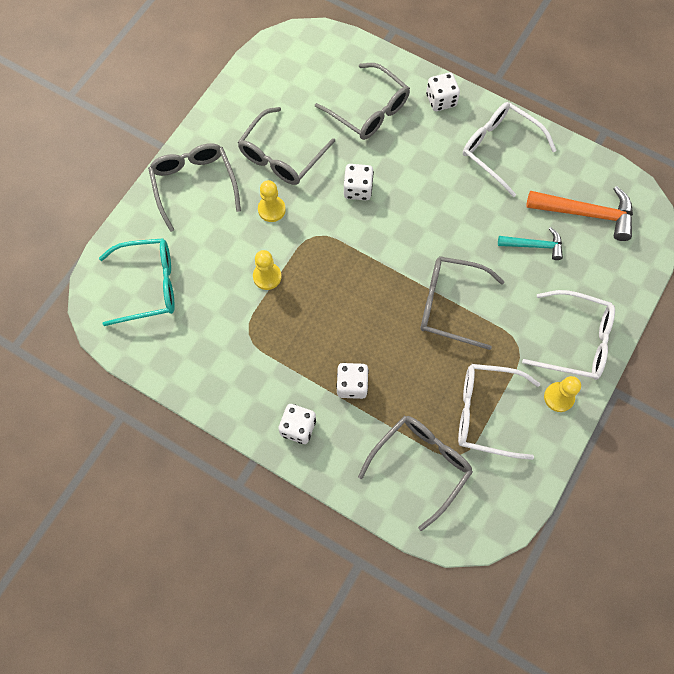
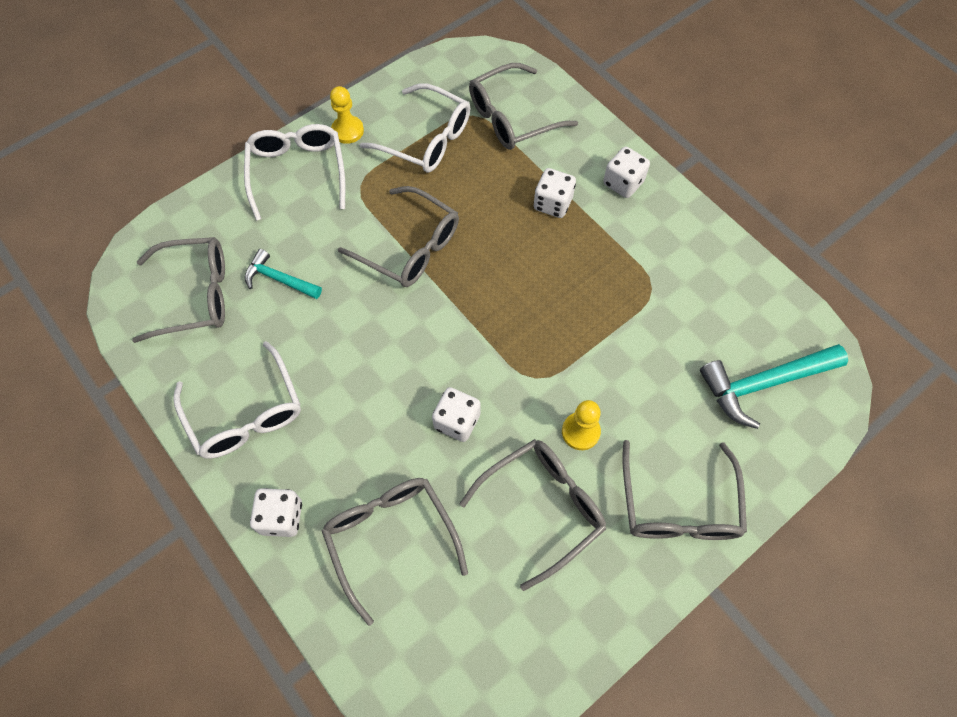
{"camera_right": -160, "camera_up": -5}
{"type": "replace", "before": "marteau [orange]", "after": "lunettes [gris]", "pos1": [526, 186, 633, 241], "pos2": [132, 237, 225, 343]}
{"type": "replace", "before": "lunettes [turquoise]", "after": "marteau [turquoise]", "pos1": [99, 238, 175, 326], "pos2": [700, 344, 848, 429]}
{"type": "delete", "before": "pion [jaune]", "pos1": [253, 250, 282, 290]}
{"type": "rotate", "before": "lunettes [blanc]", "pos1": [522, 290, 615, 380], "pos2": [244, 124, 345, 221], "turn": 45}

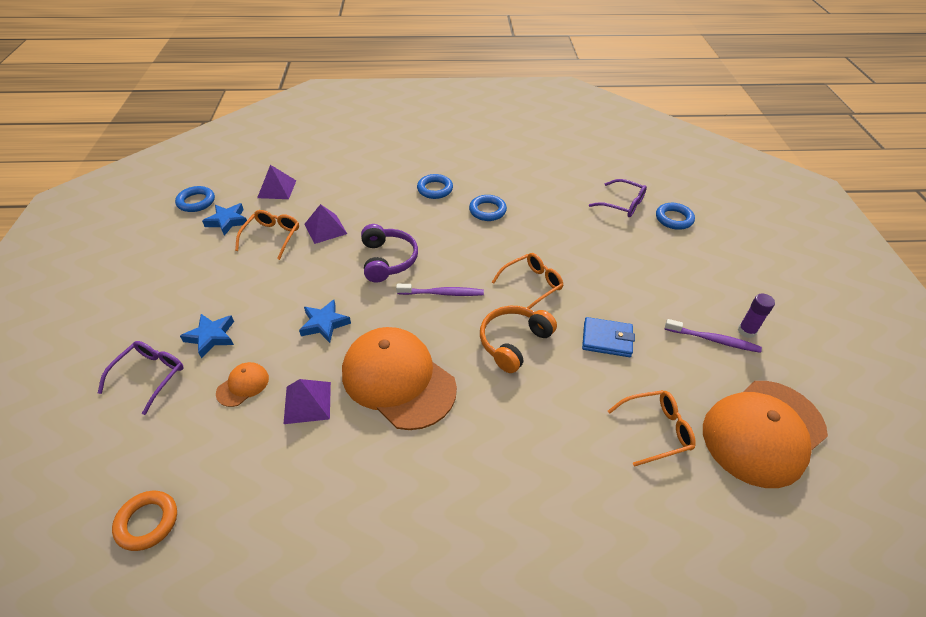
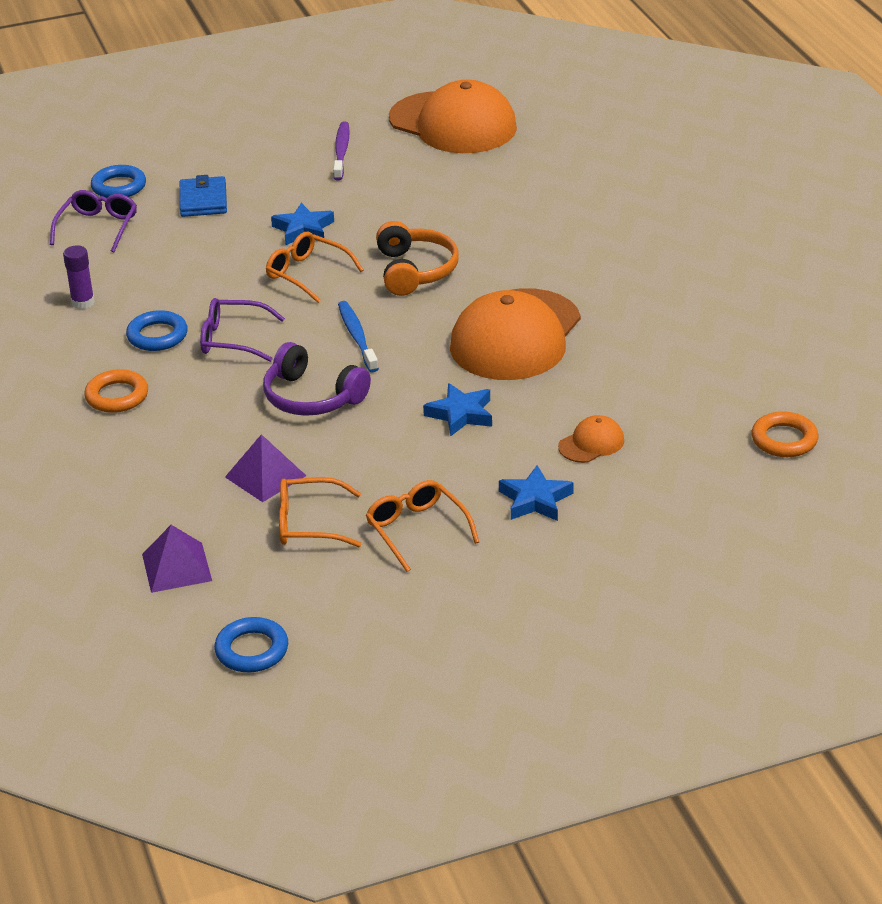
{"camera_right": -105, "camera_up": -10}
{"type": "recolor", "before": "anneau [bleu]", "after": "anneau [orange]", "pos1": [417, 174, 453, 199], "pos2": [84, 369, 148, 413]}
{"type": "move", "before": "étoile [bleu]", "pos1": [202, 203, 247, 236], "pos2": [271, 203, 334, 245]}
{"type": "rotate", "before": "casque audio [violet]", "pos1": [361, 224, 418, 282], "pos2": [263, 342, 371, 416], "turn": -120}
{"type": "recolor", "before": "brosse à dents [violet]", "after": "brosse à dents [bleu]", "pos1": [396, 284, 484, 296], "pos2": [338, 301, 379, 372]}
{"type": "move", "before": "bâton de colle [violet]", "pos1": [738, 293, 775, 338], "pos2": [63, 245, 95, 309]}
{"type": "rotate", "before": "casque audio [orange]", "pos1": [480, 306, 557, 373], "pos2": [376, 221, 459, 296], "turn": -120}
{"type": "move", "before": "portefeuille [bleu]", "pos1": [582, 317, 635, 357], "pos2": [180, 175, 227, 217]}
{"type": "move", "before": "lunettes [violet]", "pos1": [98, 341, 184, 415], "pos2": [200, 298, 285, 362]}
{"type": "rotate", "before": "casquette [orange]", "pos1": [216, 362, 269, 407], "pos2": [558, 415, 624, 463], "turn": 120}
{"type": "delete", "before": "pyramide [violet]", "pos1": [284, 379, 331, 424]}
{"type": "move", "before": "lunettes [orange]", "pos1": [608, 390, 696, 467], "pos2": [365, 480, 479, 572]}

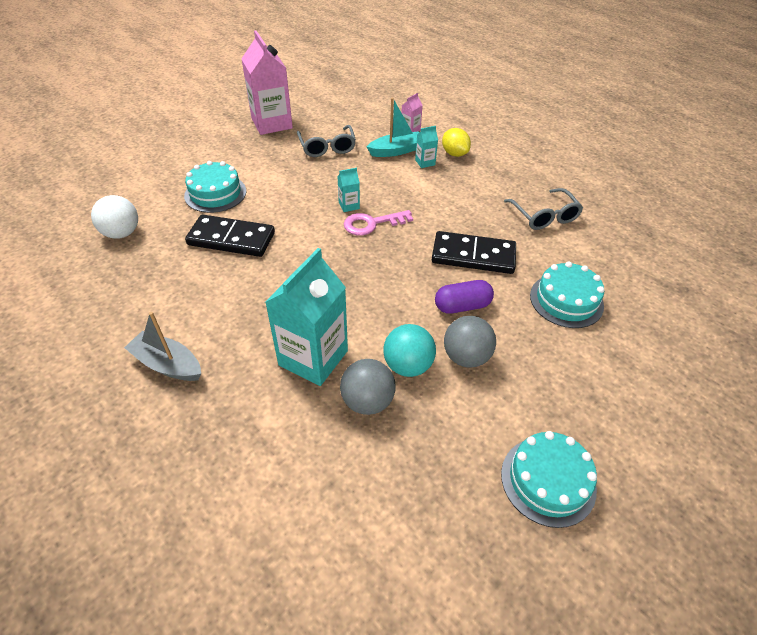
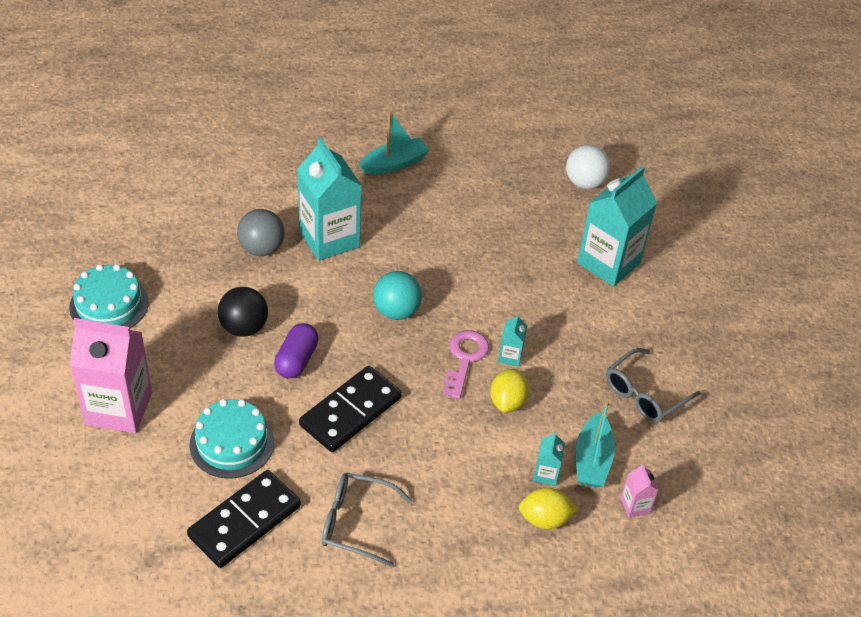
{"camera_right": 120, "camera_up": 0}
{"type": "move", "before": "brique de lait [rose]", "pos1": [241, 31, 293, 135], "pos2": [70, 318, 152, 433]}
{"type": "rotate", "before": "lunettes [gris]", "pos1": [297, 125, 356, 157], "pos2": [606, 348, 700, 423], "turn": -60}
{"type": "replace", "before": "gâteau [turquoise]", "after": "brique de lait [turquoise]", "pos1": [184, 161, 246, 213], "pos2": [577, 166, 657, 287]}
{"type": "move", "before": "domino [noir]", "pos1": [185, 215, 275, 257], "pos2": [187, 470, 301, 568]}
{"type": "recolor", "before": "bateau [gris]", "after": "bateau [turquoise]", "pos1": [124, 312, 201, 381], "pos2": [359, 111, 430, 175]}
{"type": "recolor", "before": "balle [gris]", "after": "balle [noir]", "pos1": [444, 316, 496, 368], "pos2": [218, 287, 268, 337]}
{"type": "move", "before": "balle [turquoise]", "pos1": [383, 324, 436, 377], "pos2": [373, 271, 422, 320]}
{"type": "insert", "after": "citron [jaune]", "pos2": [490, 369, 529, 413]}

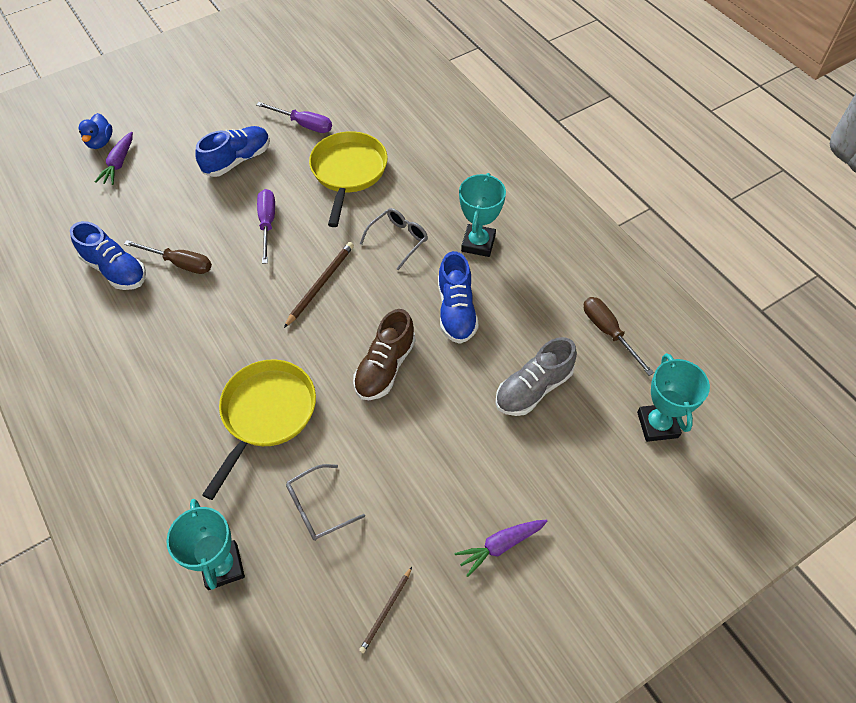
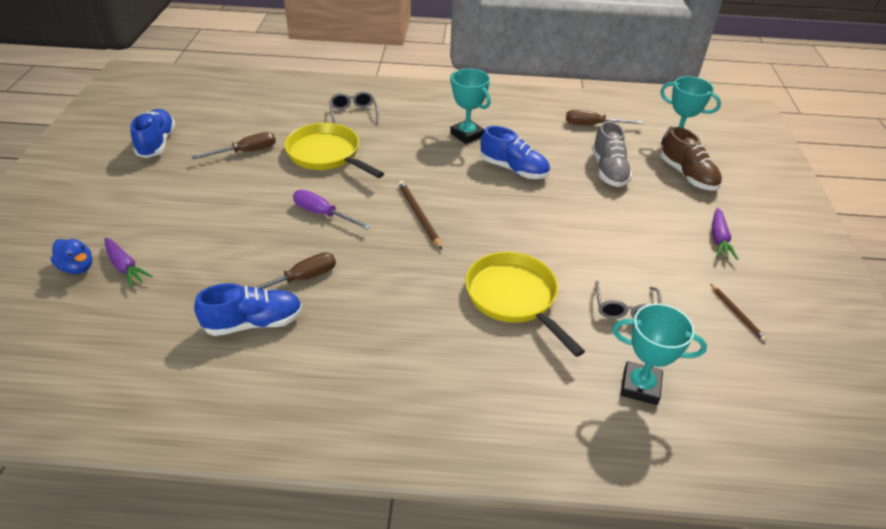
{"camera_right": -55, "camera_up": -15}
{"type": "recolor", "before": "tournevis [violet]", "after": "tournevis [marron]", "pos1": [256, 102, 332, 133], "pos2": [191, 132, 276, 159]}
{"type": "move", "before": "chaussure [bleu]", "pos1": [195, 126, 270, 177], "pos2": [130, 109, 176, 158]}
{"type": "move", "before": "lunettes [gris]", "pos1": [360, 208, 428, 270], "pos2": [329, 91, 379, 124]}
{"type": "move", "before": "chaussure [marron]", "pos1": [353, 309, 416, 400], "pos2": [661, 127, 722, 191]}

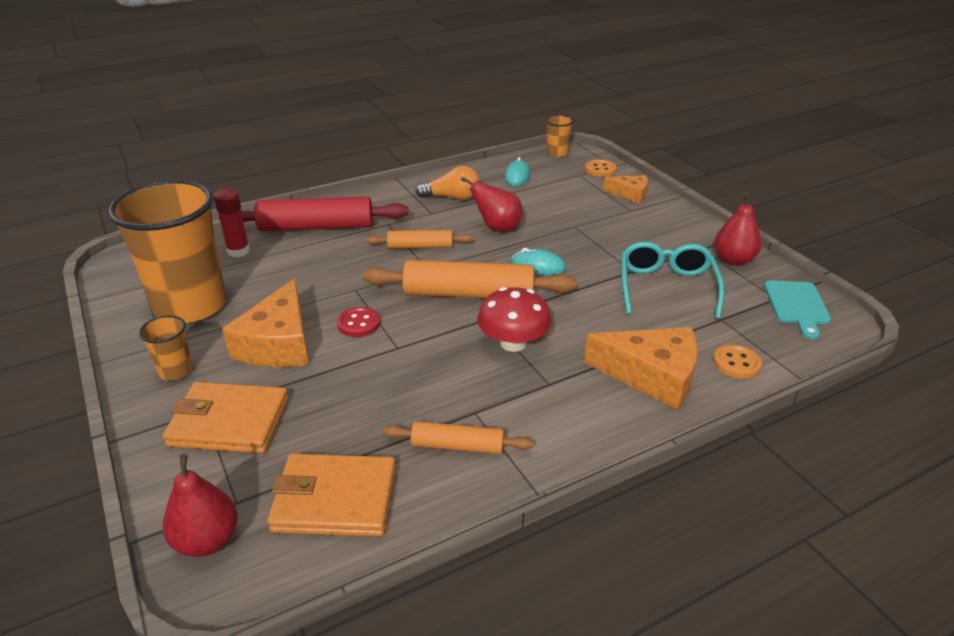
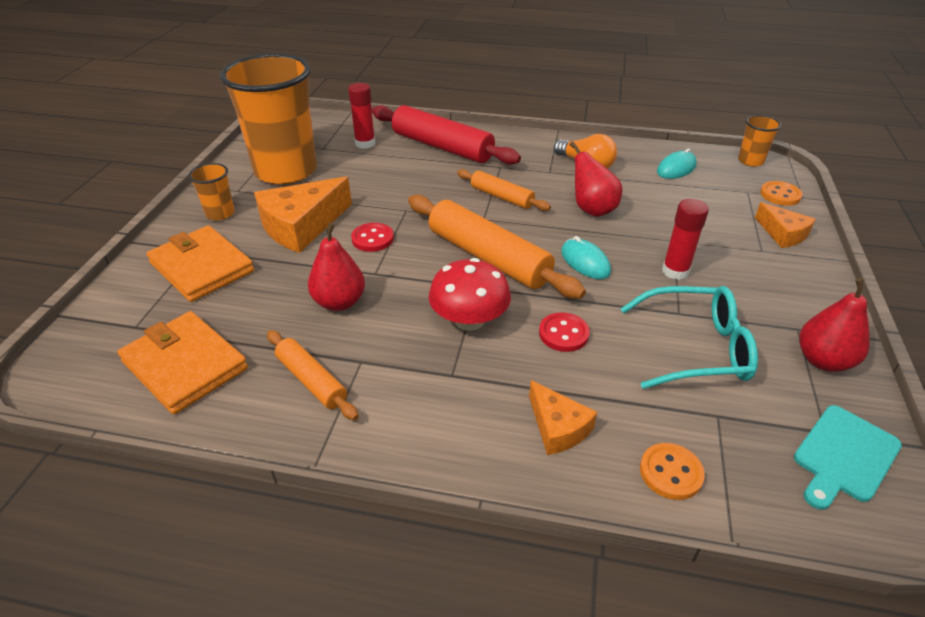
{"camera_right": 40, "camera_up": 5}
{"type": "rotate", "before": "lunettes [turquoise]", "pos1": [621, 242, 724, 319], "pos2": [621, 286, 758, 389], "turn": 45}
{"type": "resize", "before": "fromage [orange]", "pos1": [584, 327, 698, 410], "pos2": [529, 380, 597, 455], "scale": 0.57}
{"type": "move", "before": "poire [rouge]", "pos1": [163, 454, 238, 557], "pos2": [308, 222, 365, 311]}
{"type": "insert", "after": "bâton de colle [rouge]", "pos2": [662, 199, 709, 280]}
{"type": "insert", "after": "bouton [rouge]", "pos2": [539, 312, 590, 352]}

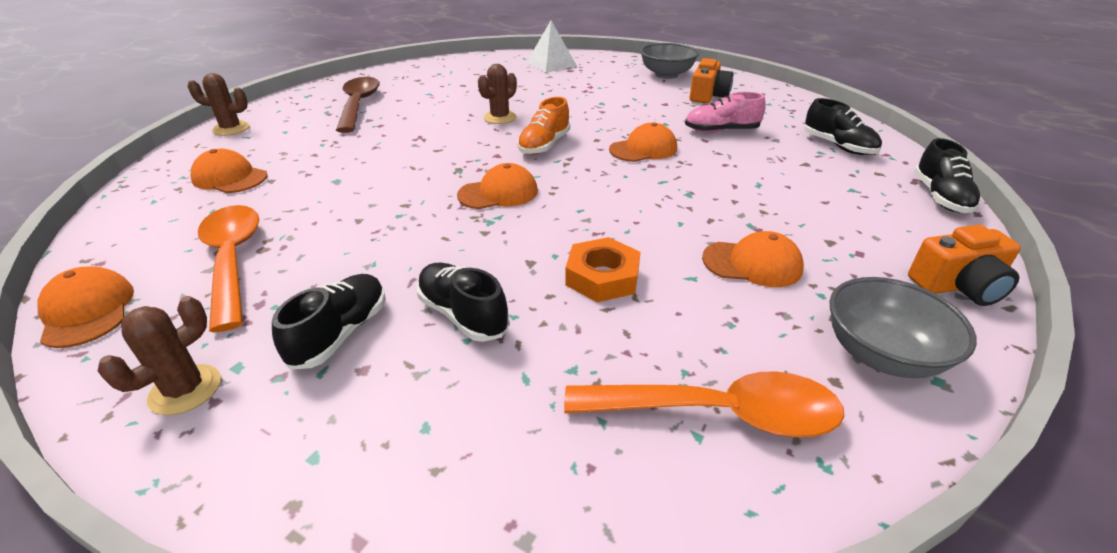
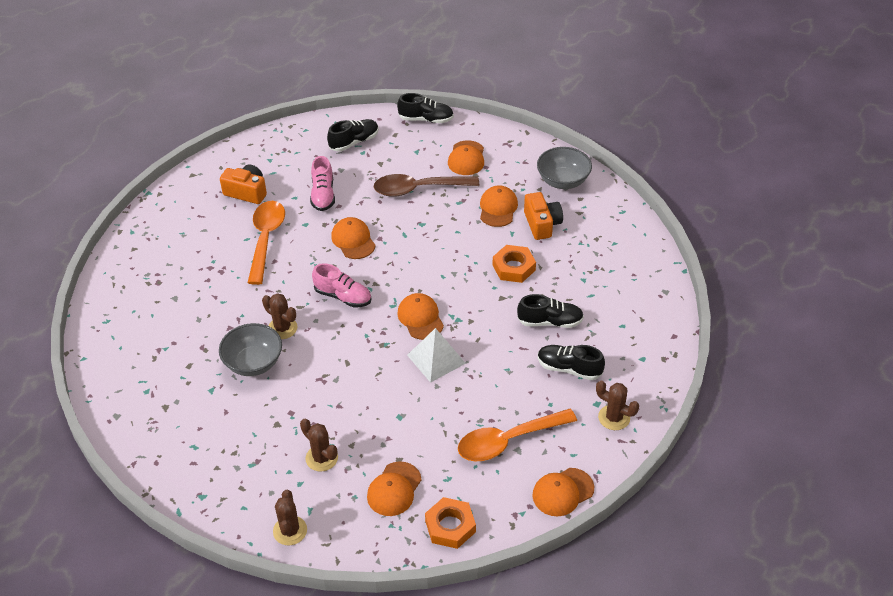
{"camera_right": -90, "camera_up": 10}
{"type": "move", "before": "pyramide [blanc]", "pos1": [526, 21, 577, 73], "pos2": [407, 328, 466, 383]}
{"type": "move", "before": "bol [gris]", "pos1": [640, 43, 699, 79], "pos2": [219, 323, 282, 376]}
{"type": "move", "before": "cuillère [marron]", "pos1": [336, 77, 380, 133], "pos2": [374, 174, 479, 197]}
{"type": "recolor", "before": "chaussure [orange]", "after": "chaussure [rose]", "pos1": [517, 97, 570, 155], "pos2": [312, 263, 371, 307]}
{"type": "move", "before": "appareil photo [orange]", "pos1": [908, 225, 1021, 306], "pos2": [524, 192, 563, 240]}
{"type": "rotate", "before": "chaussure [noir]", "pos1": [417, 263, 510, 342], "pos2": [517, 294, 584, 328], "turn": -135}
{"type": "move", "before": "cuillère [orange]", "pos1": [564, 371, 845, 437], "pos2": [248, 201, 285, 285]}
{"type": "insert", "after": "casquette [orange]", "pos2": [448, 140, 484, 175]}
{"type": "insert", "after": "cactus [marron]", "pos2": [300, 419, 338, 472]}
{"type": "insert", "after": "écrou [orange]", "pos2": [425, 497, 476, 549]}

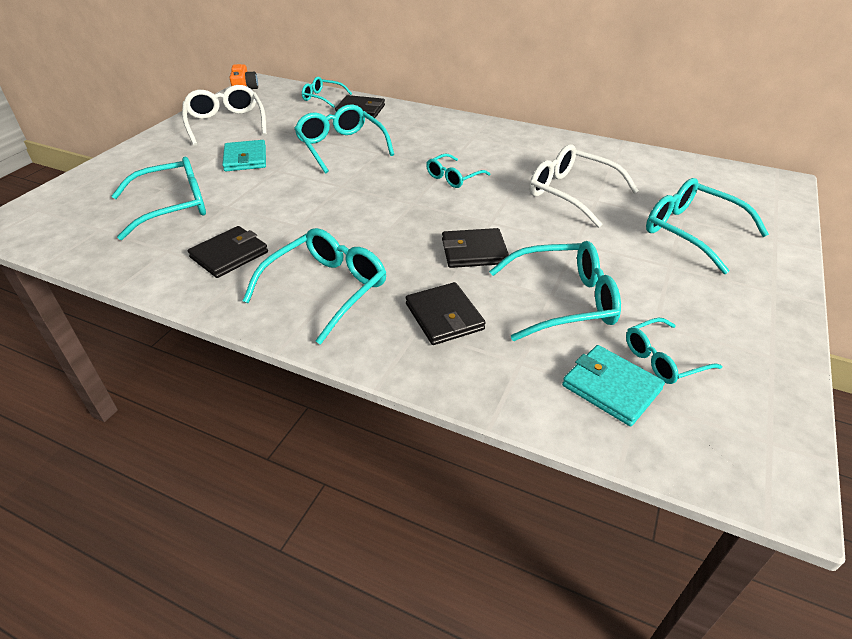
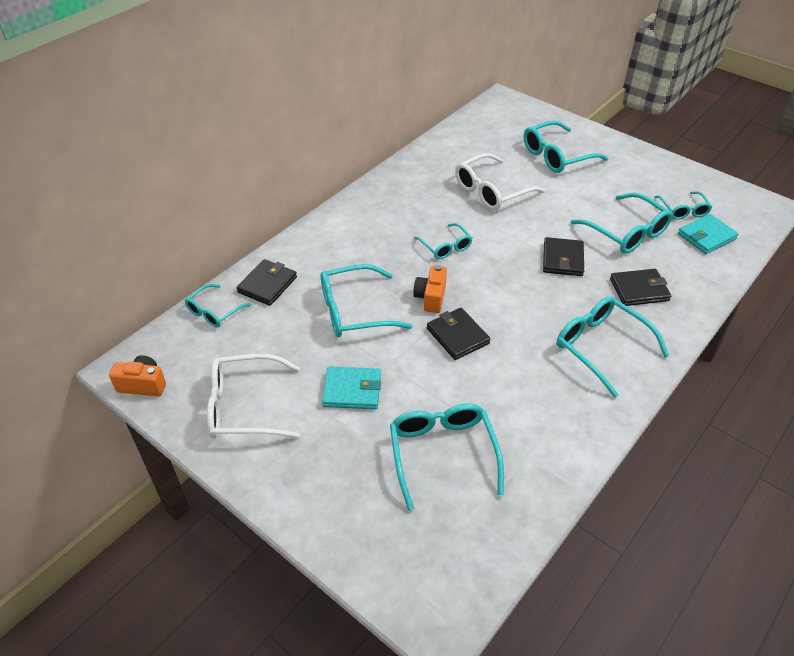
{"camera_right": -75, "camera_up": 5}
{"type": "move", "before": "portefeuille [noir]", "pos1": [188, 226, 268, 278], "pos2": [427, 308, 490, 360]}
{"type": "rotate", "before": "lunettes [turquoise]", "pos1": [489, 241, 621, 341], "pos2": [571, 193, 673, 254], "turn": 135}
{"type": "insert", "after": "appareil photo [orange]", "pos2": [413, 265, 447, 313]}

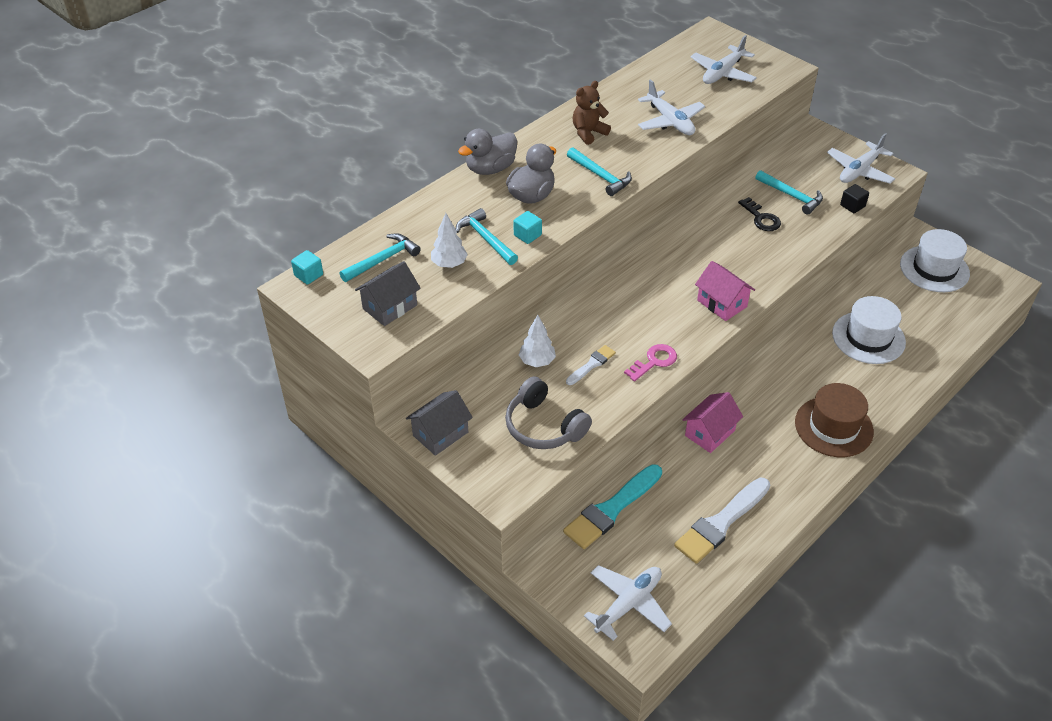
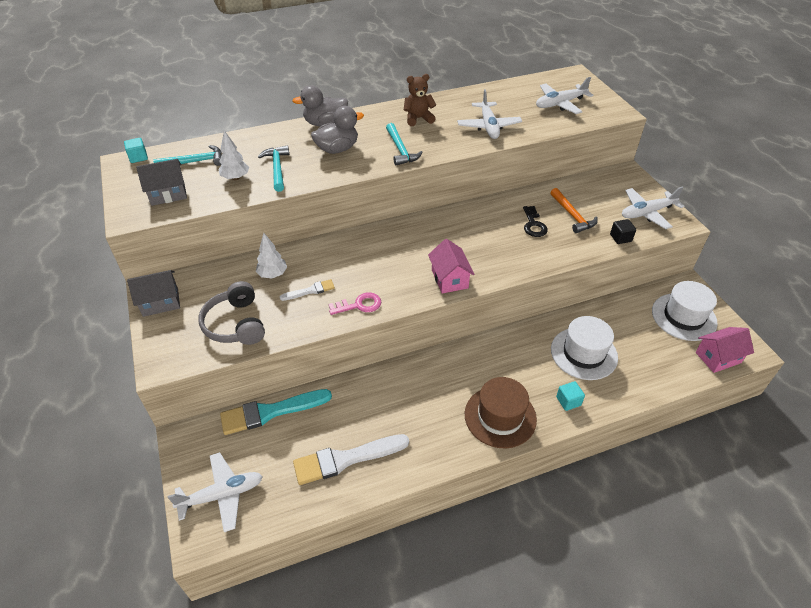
{"camera_right": 25, "camera_up": 0}
{"type": "recolor", "before": "marteau [turquoise]", "after": "marteau [orange]", "pos1": [755, 170, 823, 215], "pos2": [550, 188, 598, 233]}
{"type": "move", "before": "cube [turquoise]", "pos1": [514, 211, 542, 244], "pos2": [556, 381, 585, 411]}
{"type": "move", "before": "maison [rose]", "pos1": [682, 392, 743, 453], "pos2": [696, 327, 754, 373]}

